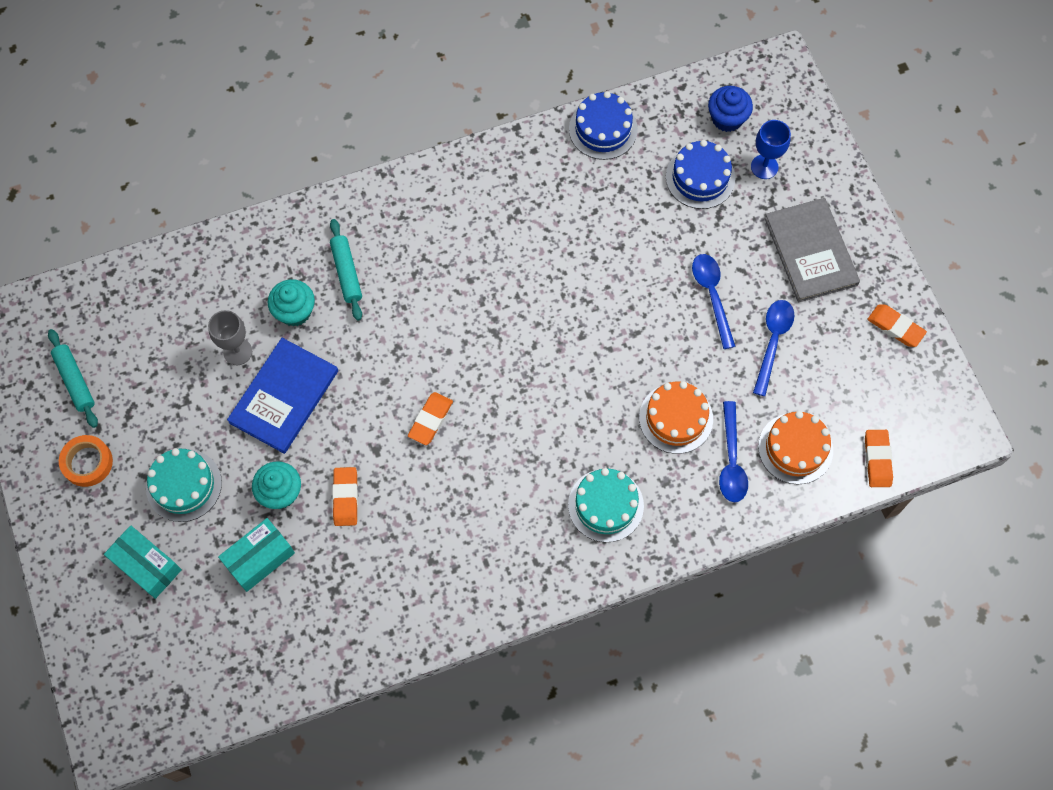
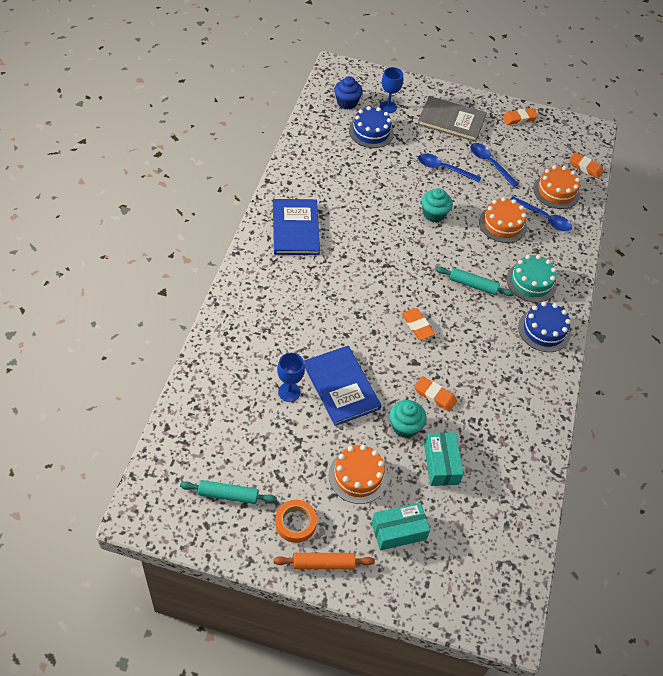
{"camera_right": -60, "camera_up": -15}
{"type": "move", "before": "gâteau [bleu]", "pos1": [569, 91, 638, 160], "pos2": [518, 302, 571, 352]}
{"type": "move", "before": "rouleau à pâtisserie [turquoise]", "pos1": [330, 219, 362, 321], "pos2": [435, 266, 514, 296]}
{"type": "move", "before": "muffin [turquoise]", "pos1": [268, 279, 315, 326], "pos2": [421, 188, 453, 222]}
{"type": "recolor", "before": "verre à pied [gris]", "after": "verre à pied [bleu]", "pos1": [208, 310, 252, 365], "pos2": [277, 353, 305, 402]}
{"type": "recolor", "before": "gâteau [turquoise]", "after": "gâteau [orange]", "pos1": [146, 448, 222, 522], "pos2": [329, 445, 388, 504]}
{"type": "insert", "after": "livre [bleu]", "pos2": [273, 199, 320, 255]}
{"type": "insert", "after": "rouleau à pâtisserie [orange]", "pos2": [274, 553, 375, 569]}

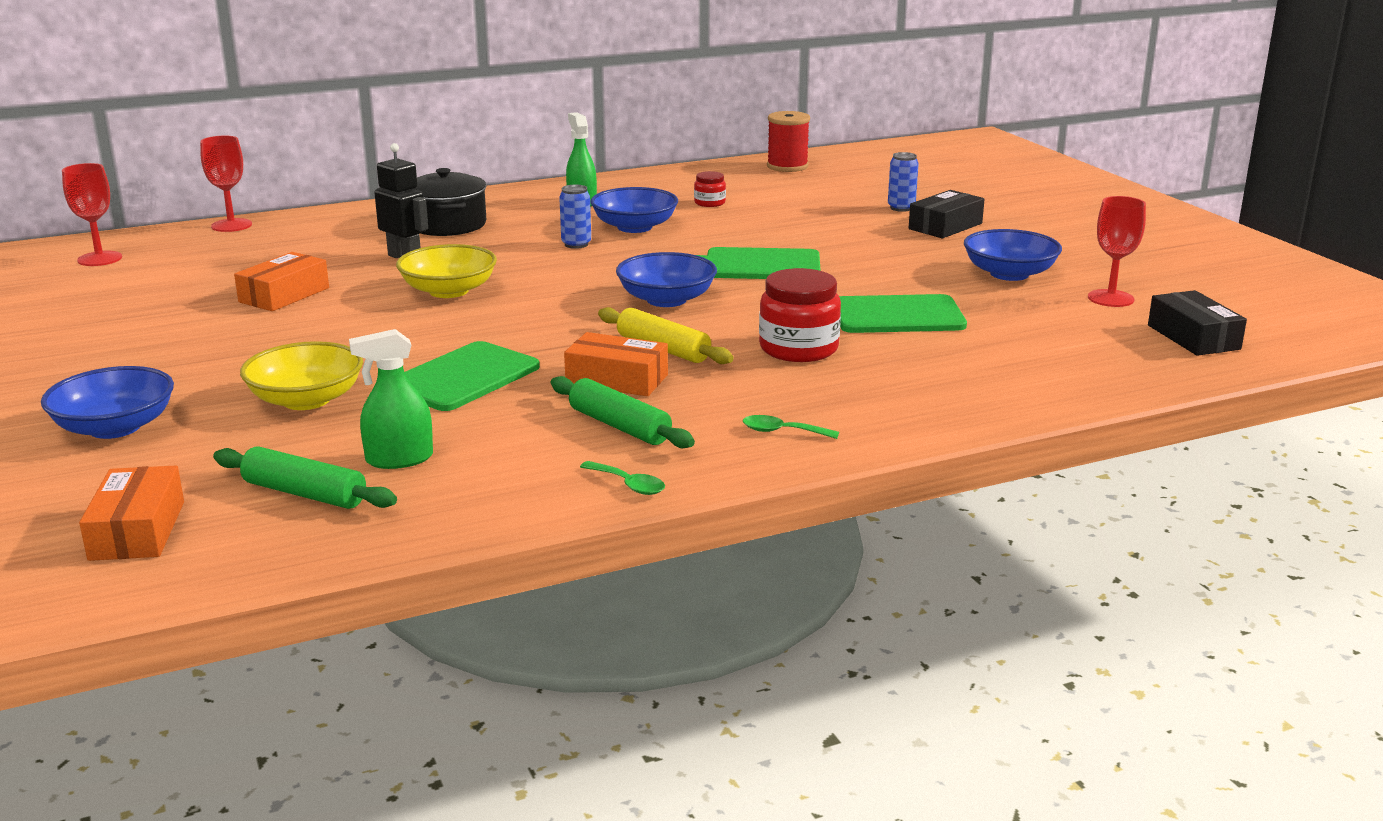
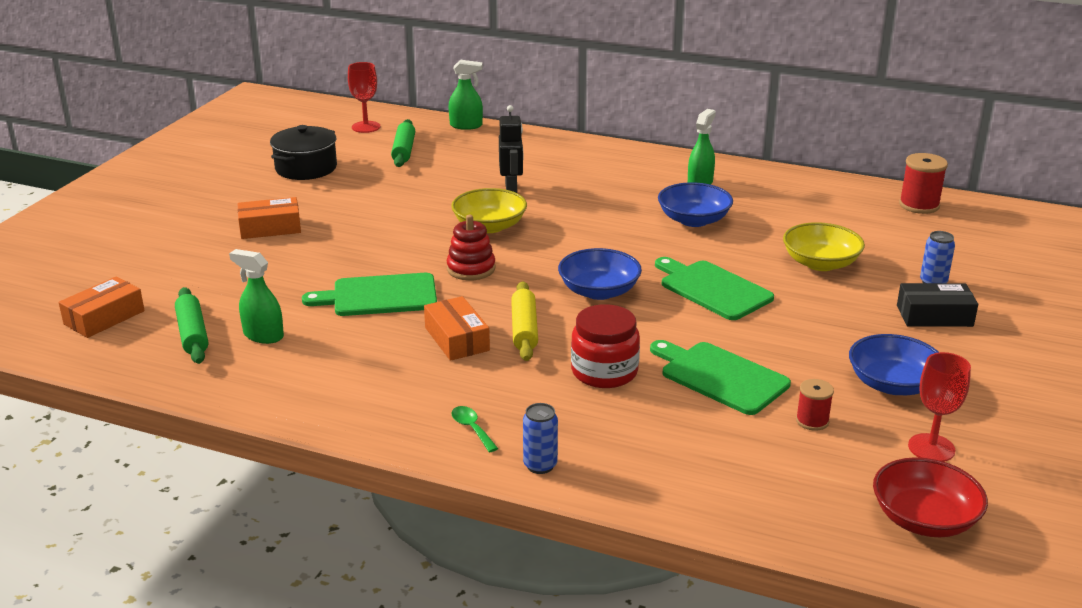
{"camera_right": 45, "camera_up": 5}
{"type": "replace", "before": "verre à pied [rouge]", "after": "vaporisateur [vert]", "pos1": [200, 135, 252, 232], "pos2": [448, 60, 483, 130]}
{"type": "move", "before": "marmite [noir]", "pos1": [413, 168, 487, 236], "pos2": [270, 125, 337, 180]}
{"type": "delete", "before": "bocal [rouge]", "pos1": [694, 171, 726, 207]}
{"type": "move", "before": "canette [bleu]", "pos1": [559, 185, 591, 249], "pos2": [523, 403, 558, 474]}
{"type": "move", "before": "boîte [orange]", "pos1": [234, 252, 329, 311], "pos2": [238, 197, 301, 239]}
{"type": "replace", "before": "boîte [noir]", "after": "bol [rouge]", "pos1": [1148, 290, 1247, 356], "pos2": [873, 457, 988, 537]}
{"type": "move", "before": "bol [jaune]", "pos1": [240, 341, 363, 410], "pos2": [783, 222, 865, 271]}
{"type": "delete", "before": "bol [bleu]", "pos1": [41, 366, 174, 439]}
{"type": "move", "before": "rouleau à pâtisserie [vert]", "pos1": [551, 376, 695, 448], "pos2": [391, 119, 415, 167]}
{"type": "delete", "before": "cuillère [vert]", "pos1": [580, 461, 665, 495]}
{"type": "insert", "after": "jouet à empiler [rouge]", "pos2": [447, 215, 495, 280]}
{"type": "insert", "after": "bobine [rouge]", "pos2": [796, 379, 834, 431]}

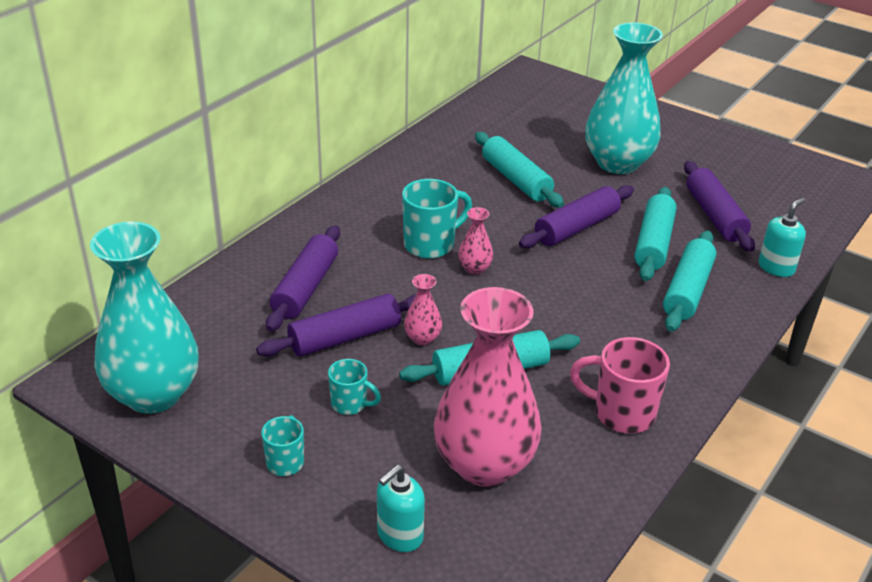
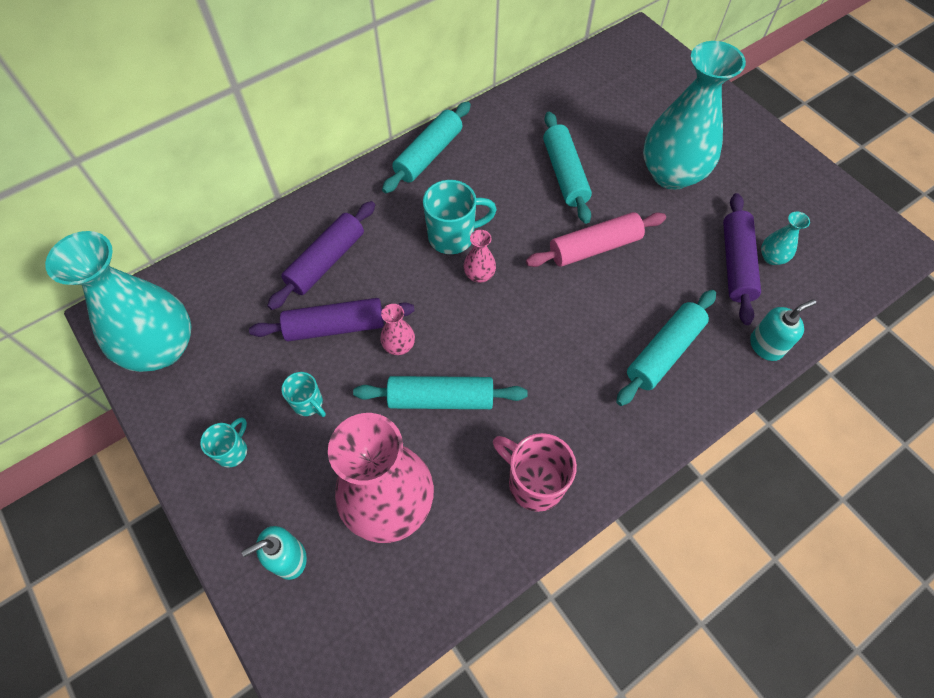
{"camera_right": 20, "camera_up": 25}
{"type": "recolor", "before": "rouleau à pâtisserie [violet]", "after": "rouleau à pâtisserie [rose]", "pos1": [519, 185, 634, 248], "pos2": [526, 212, 666, 267]}
{"type": "move", "before": "rouleau à pâtisserie [turquoise]", "pos1": [634, 187, 677, 281], "pos2": [382, 101, 471, 193]}
{"type": "insert", "after": "vase [turquoise]", "pos2": [761, 212, 810, 265]}

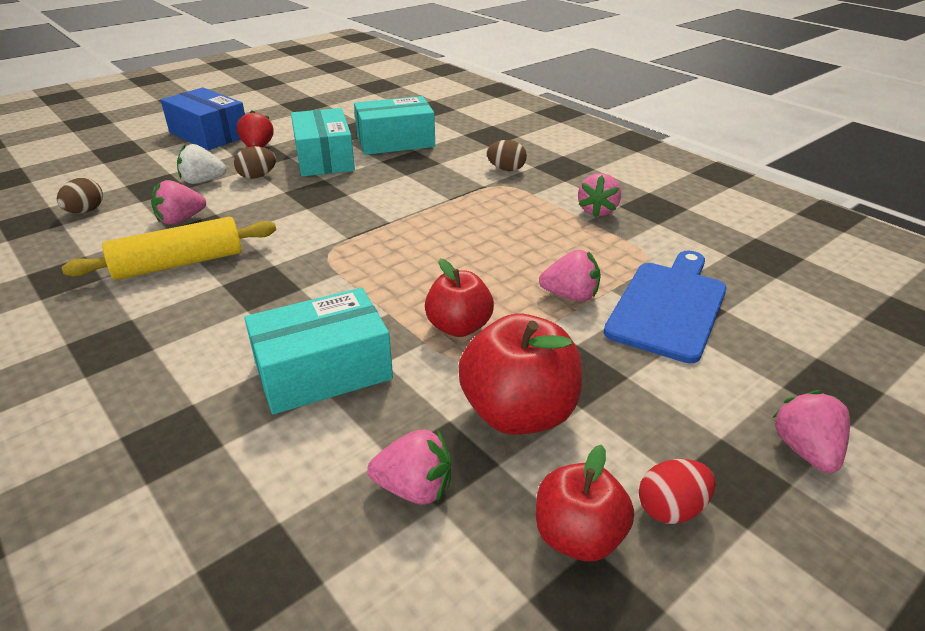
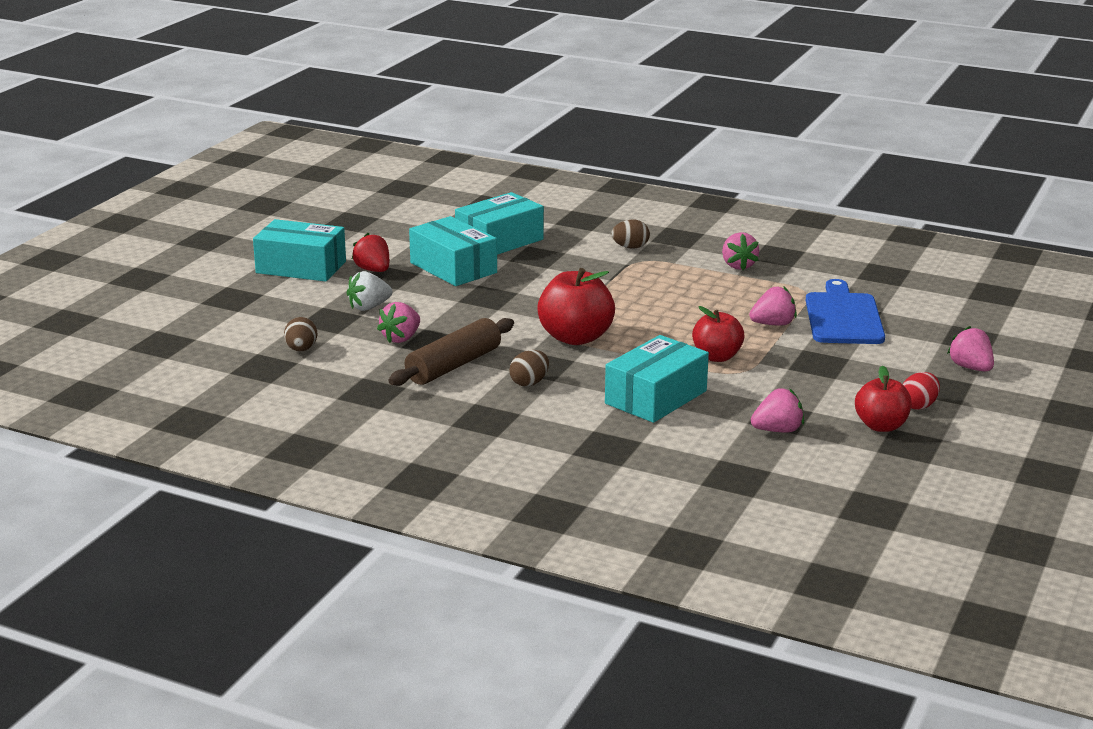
{"camera_right": -25, "camera_up": -10}
{"type": "recolor", "before": "boîte [bleu]", "after": "boîte [turquoise]", "pos1": [161, 88, 245, 150], "pos2": [253, 219, 346, 282]}
{"type": "move", "before": "œuf [marron]", "pos1": [234, 146, 276, 179], "pos2": [509, 350, 549, 387]}
{"type": "recolor", "before": "rouleau à pâtisserie [jaune]", "after": "rouleau à pâtisserie [marron]", "pos1": [62, 217, 276, 280], "pos2": [388, 318, 514, 386]}
{"type": "move", "before": "pomme [rouge]", "pos1": [459, 314, 582, 435], "pos2": [537, 268, 615, 345]}

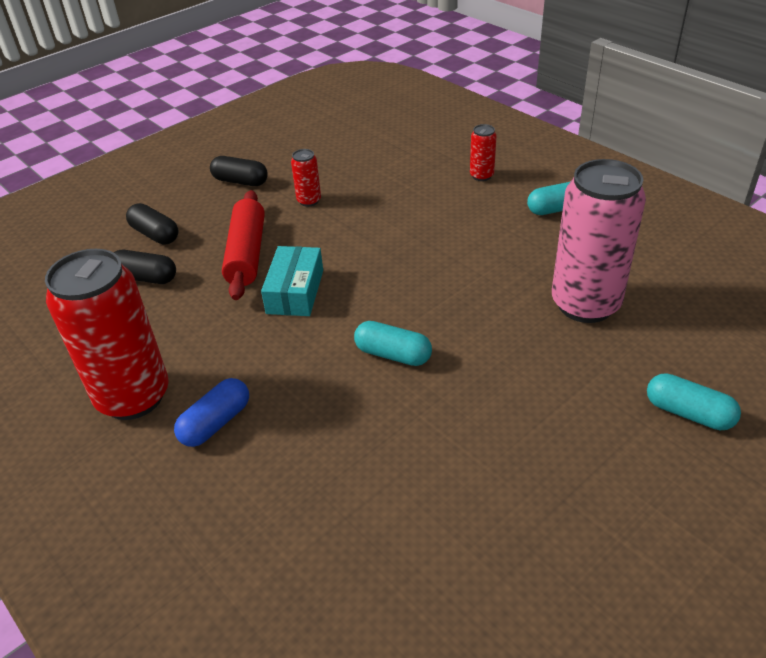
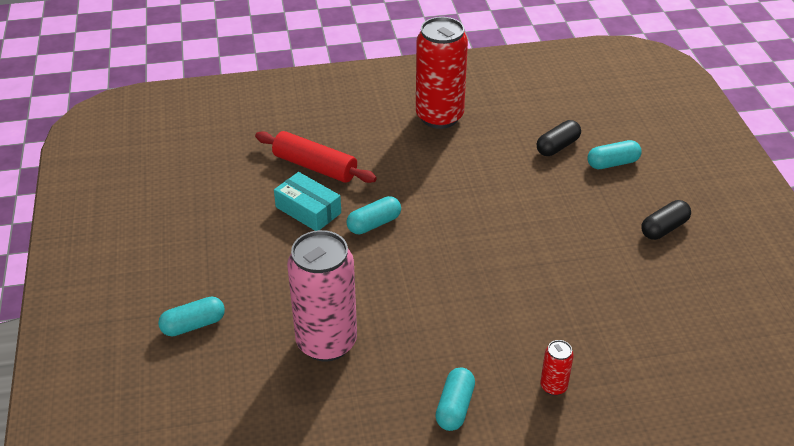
{"camera_right": 120, "camera_up": 0}
{"type": "delete", "before": "canette [rouge]", "pos1": [291, 149, 321, 207]}
{"type": "move", "before": "rouleau à pâtisserie [rouge]", "pos1": [222, 190, 265, 300], "pos2": [255, 131, 377, 183]}
{"type": "recolor", "before": "gélule [noir]", "after": "gélule [turquoise]", "pos1": [126, 203, 179, 245], "pos2": [588, 140, 642, 169]}
{"type": "move", "before": "boîte [turquoise]", "pos1": [261, 246, 323, 316], "pos2": [274, 172, 341, 231]}
{"type": "delete", "before": "gélule [bleu]", "pos1": [174, 378, 249, 447]}

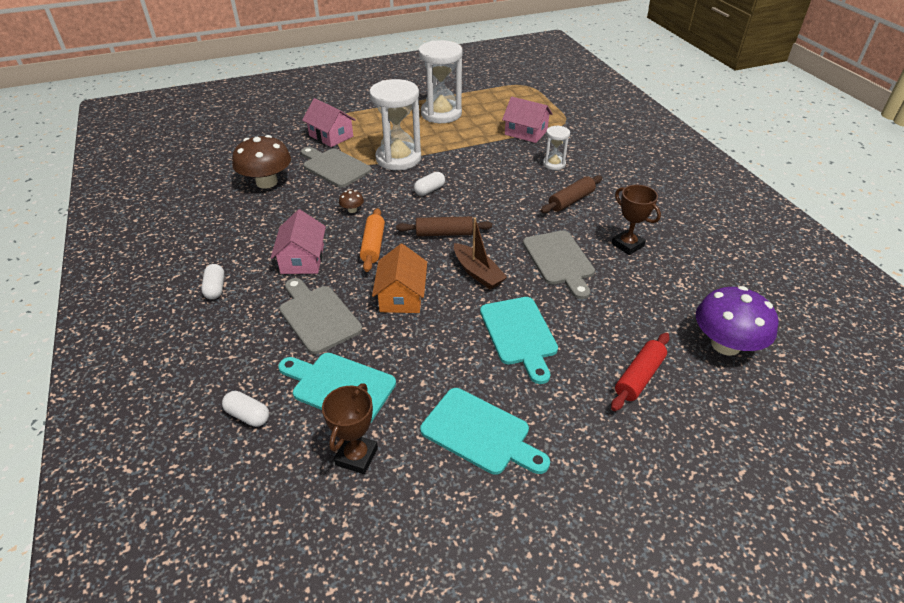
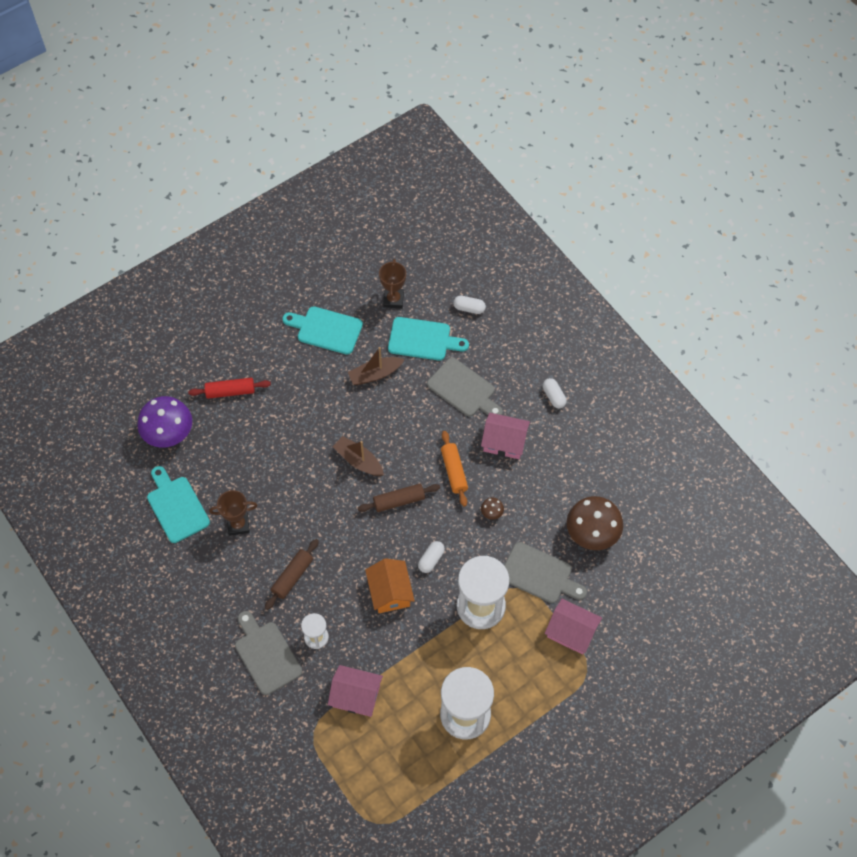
{"camera_right": 165, "camera_up": 20}
{"type": "rotate", "before": "trophée [marron]", "pos1": [611, 184, 661, 255], "pos2": [209, 490, 258, 536], "turn": -45}
{"type": "rotate", "before": "maison [rose]", "pos1": [271, 209, 326, 274], "pos2": [481, 413, 530, 459], "turn": -60}
{"type": "move", "before": "planche à découper [gris]", "pos1": [523, 231, 595, 299], "pos2": [235, 611, 302, 695]}
{"type": "move", "before": "maison [orange]", "pos1": [372, 244, 427, 313], "pos2": [365, 558, 415, 613]}
{"type": "move", "before": "planche à découper [turquoise]", "pos1": [480, 297, 558, 384], "pos2": [147, 466, 210, 543]}
{"type": "rotate", "before": "rouleau à pâtisserie [rouge]", "pos1": [611, 333, 670, 411], "pos2": [188, 378, 271, 399], "turn": 60}
{"type": "insert", "after": "bateau [marron]", "pos2": [348, 347, 405, 385]}

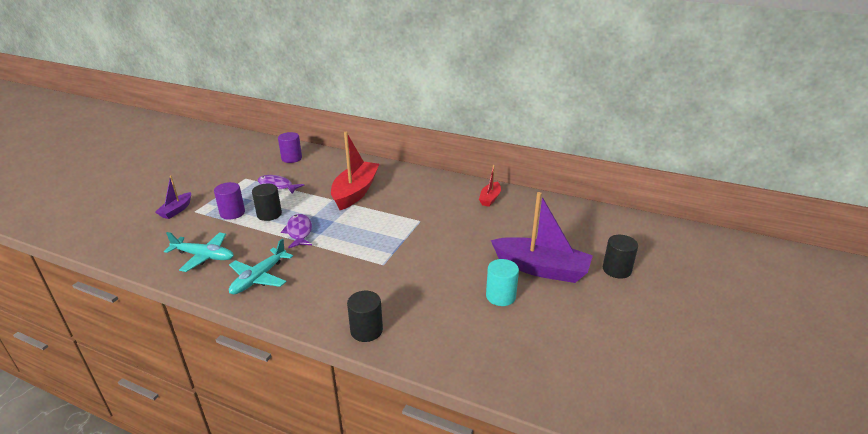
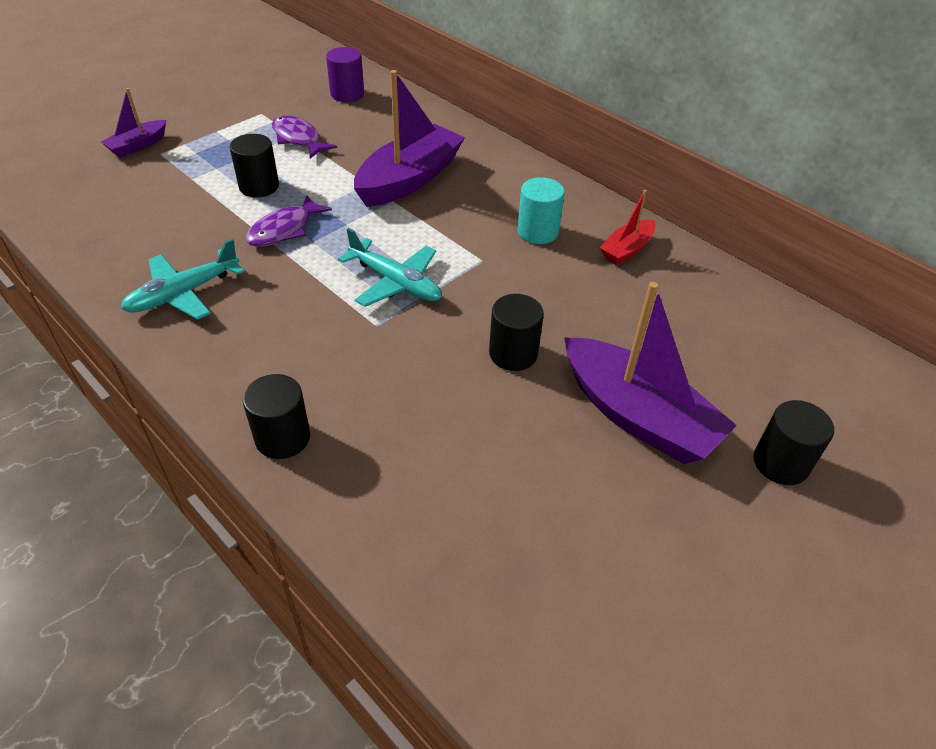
{"camera_right": 20, "camera_up": 15}
{"type": "recolor", "before": "bateau [rouge]", "after": "bateau [violet]", "pos1": [331, 132, 379, 210], "pos2": [354, 70, 465, 207]}
{"type": "delete", "before": "cylindre [violet]", "pos1": [214, 182, 245, 220]}
{"type": "rotate", "before": "poisson [violet]", "pos1": [281, 214, 312, 249], "pos2": [246, 195, 332, 247], "turn": -150}
{"type": "move", "before": "avion [turquoise]", "pos1": [164, 232, 234, 272], "pos2": [338, 228, 442, 307]}
{"type": "move", "before": "cylindre [turquoise]", "pos1": [486, 259, 519, 306], "pos2": [517, 177, 565, 244]}
{"type": "insert", "after": "cylindre [noir]", "pos2": [489, 294, 544, 371]}

